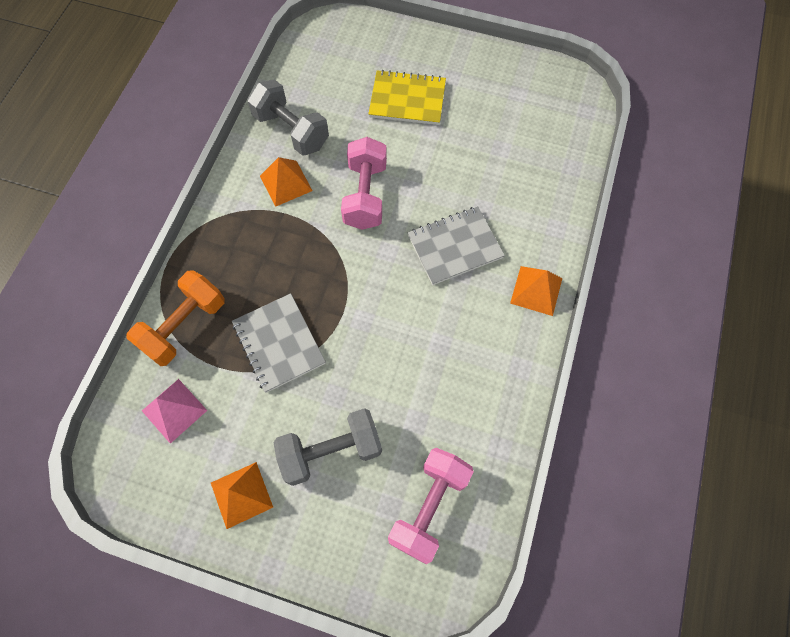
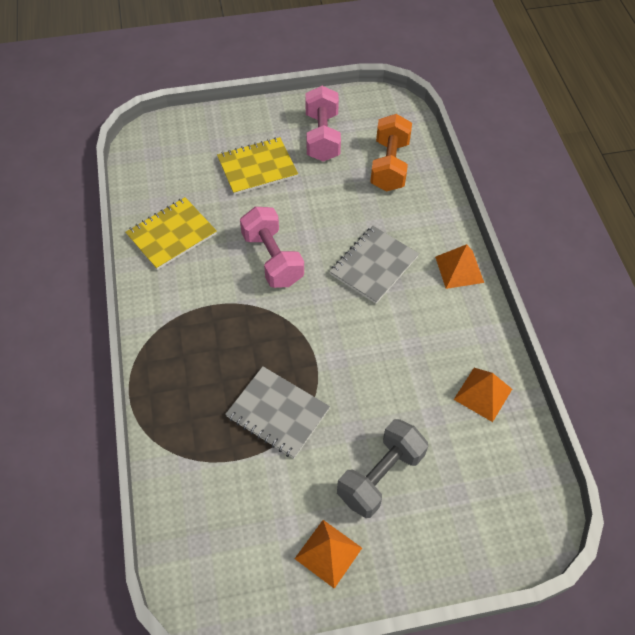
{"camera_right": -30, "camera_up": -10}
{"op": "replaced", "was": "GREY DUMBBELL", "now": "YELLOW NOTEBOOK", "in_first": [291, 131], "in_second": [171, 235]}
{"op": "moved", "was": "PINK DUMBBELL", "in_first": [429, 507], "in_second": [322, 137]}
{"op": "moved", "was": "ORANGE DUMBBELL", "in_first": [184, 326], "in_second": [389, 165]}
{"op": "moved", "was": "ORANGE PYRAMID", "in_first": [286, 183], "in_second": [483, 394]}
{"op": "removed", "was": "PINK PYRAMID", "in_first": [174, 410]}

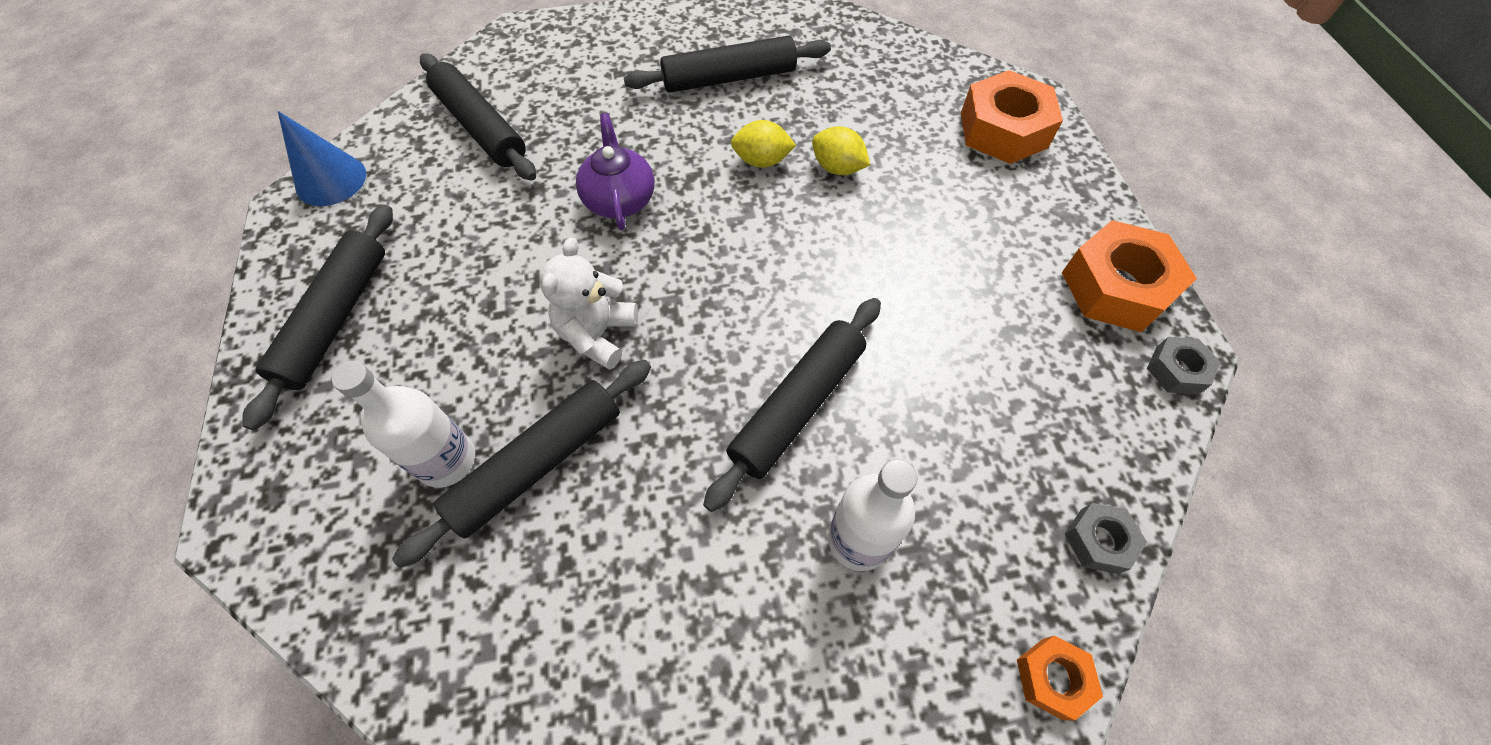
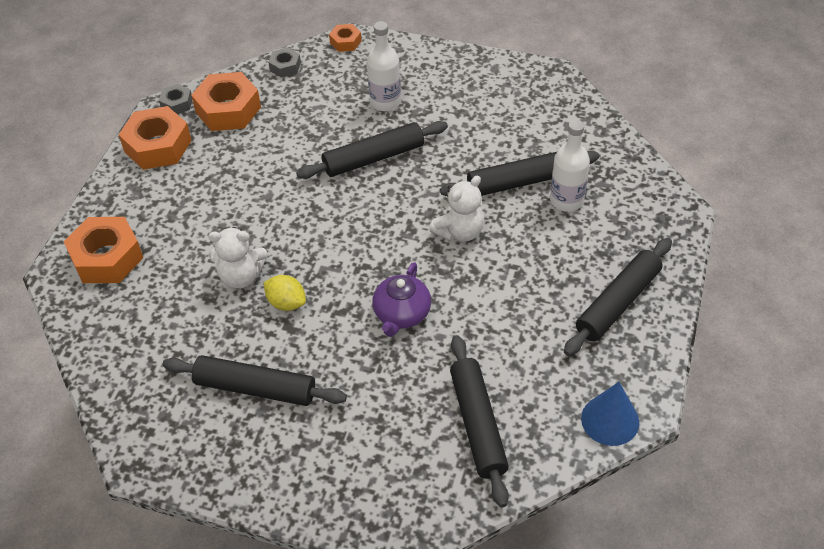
{"camera_right": -150, "camera_up": -10}
{"op": "added", "now": "ORANGE NUT", "in_second": [228, 109]}
{"op": "replaced", "was": "YELLOW LEMON", "now": "WHITE TEDDY BEAR", "in_first": [837, 168], "in_second": [241, 276]}

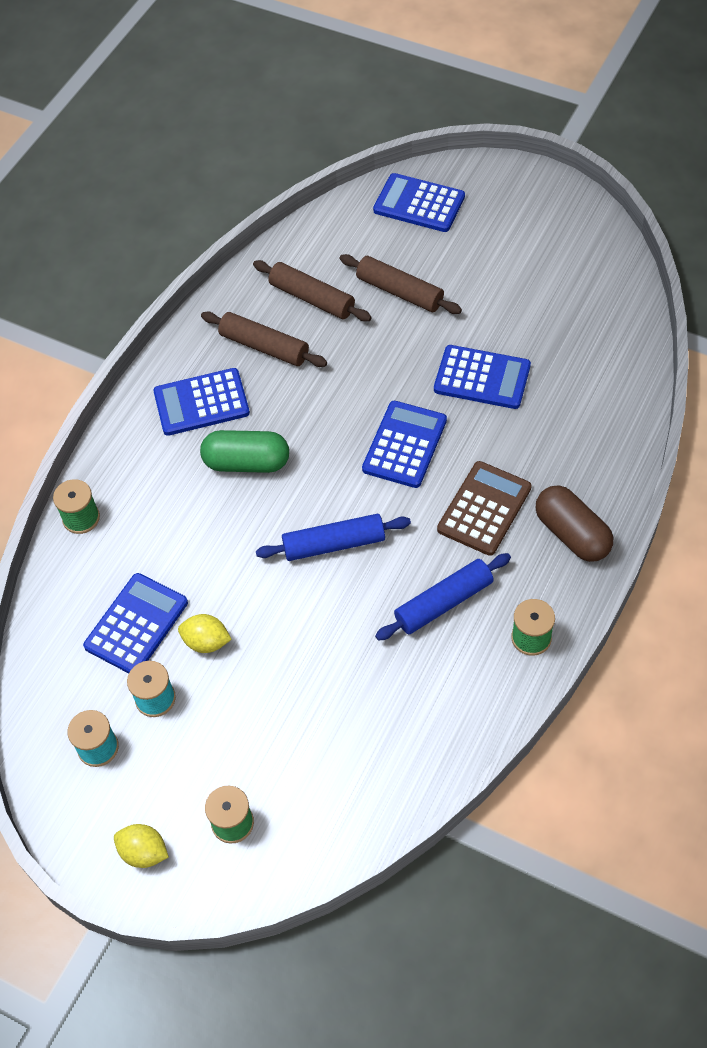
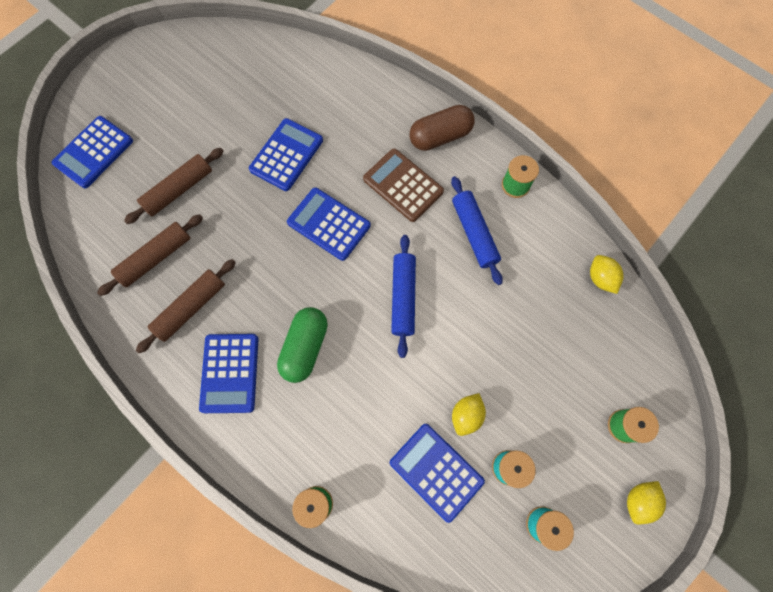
{"camera_right": -80, "camera_up": 15}
{"op": "added", "now": "YELLOW LEMON", "in_second": [600, 278]}

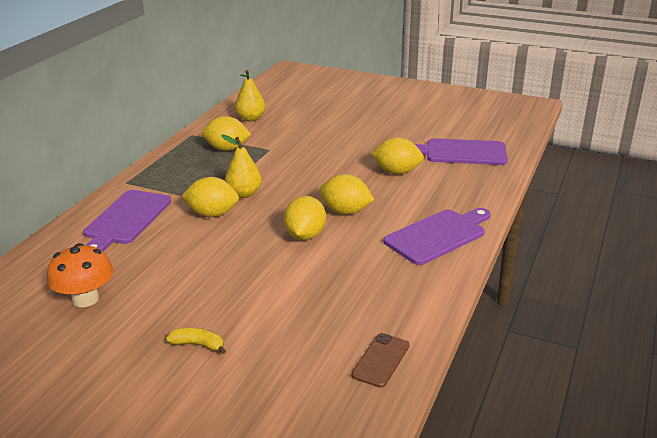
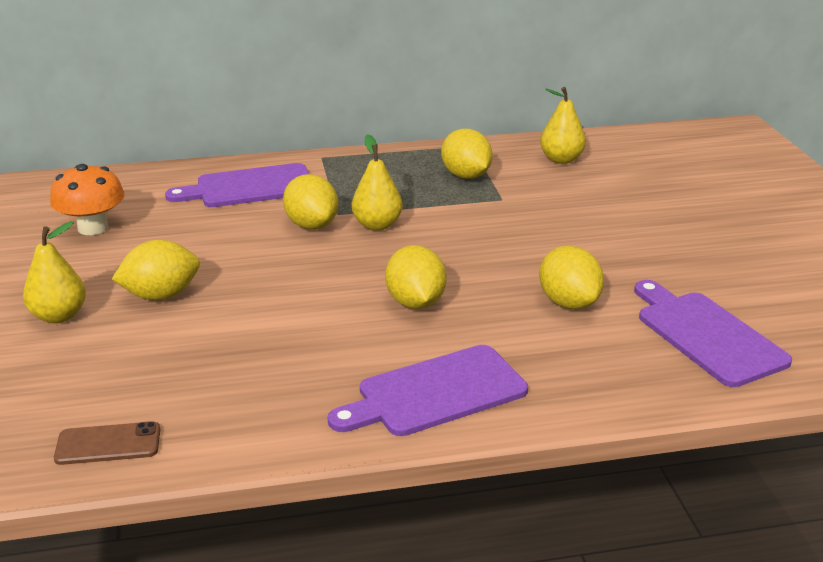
{"camera_right": 55, "camera_up": 0}
{"op": "replaced", "was": "YELLOW BANANA", "now": "YELLOW PEAR", "in_first": [198, 345], "in_second": [59, 316]}
{"op": "moved", "was": "YELLOW LEMON", "in_first": [305, 236], "in_second": [161, 295]}
{"op": "turned", "was": "PURPLE CUTTING BOARD", "in_first": [438, 235], "in_second": [436, 393], "clockwise": 135}

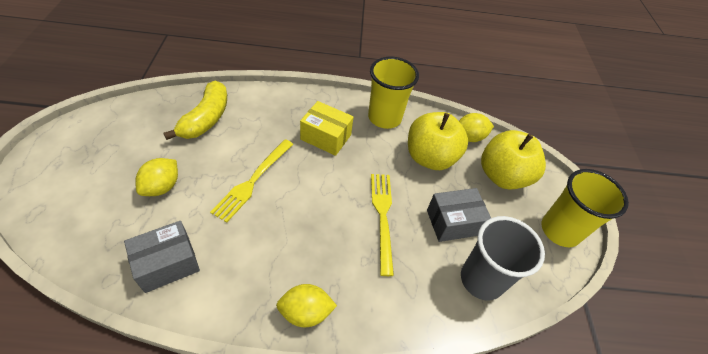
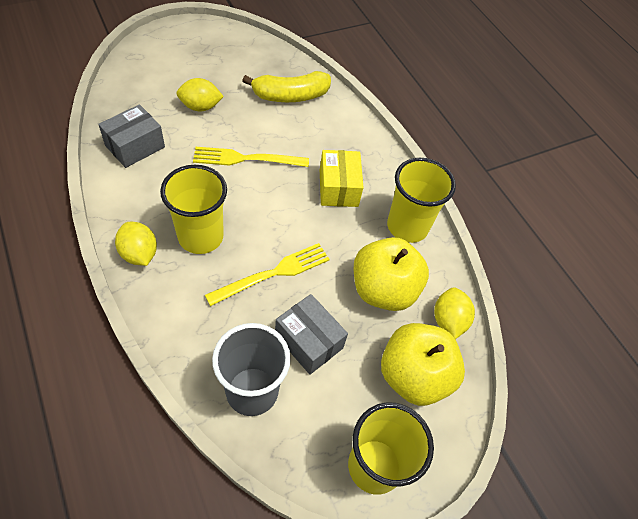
{"camera_right": 60, "camera_up": 5}
{"op": "turned", "was": "GREY BOX", "in_first": [167, 264], "in_second": [135, 146], "clockwise": -75}
{"op": "added", "now": "YELLOW CUP", "in_second": [200, 237]}
{"op": "turned", "was": "YELLOW LEMON", "in_first": [469, 137], "in_second": [448, 320], "clockwise": 45}

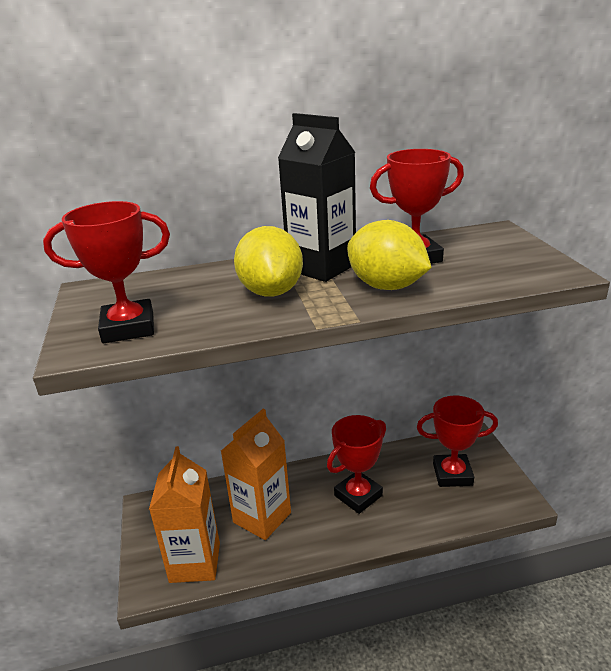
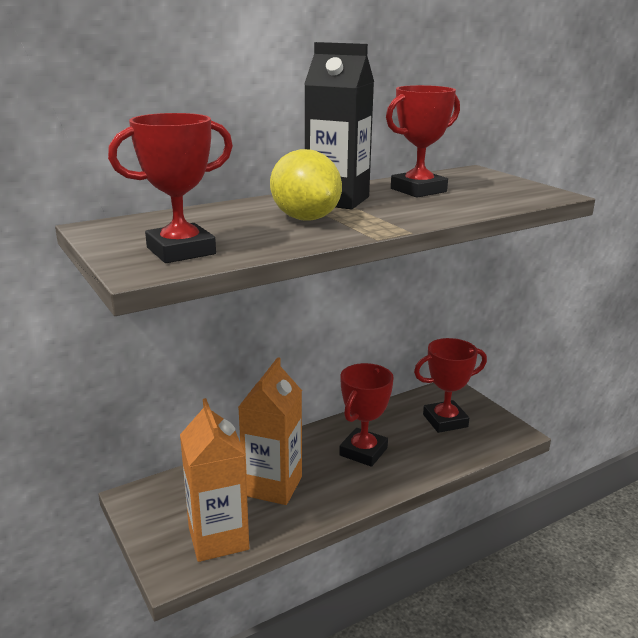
{"camera_right": -20, "camera_up": -5}
{"op": "removed", "was": "YELLOW LEMON", "in_first": [386, 286]}

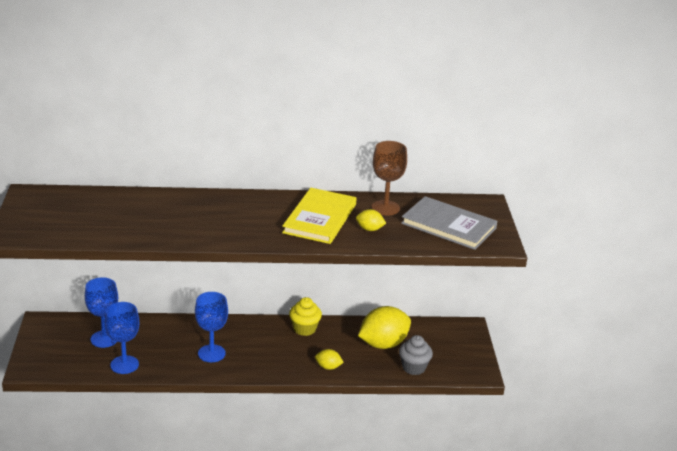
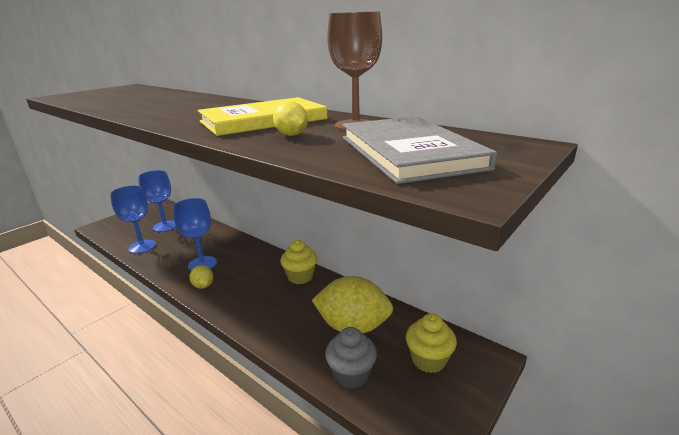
{"camera_right": 45, "camera_up": -5}
{"op": "moved", "was": "YELLOW LEMON", "in_first": [328, 367], "in_second": [203, 286]}
{"op": "added", "now": "YELLOW CUPCAKE", "in_second": [428, 360]}

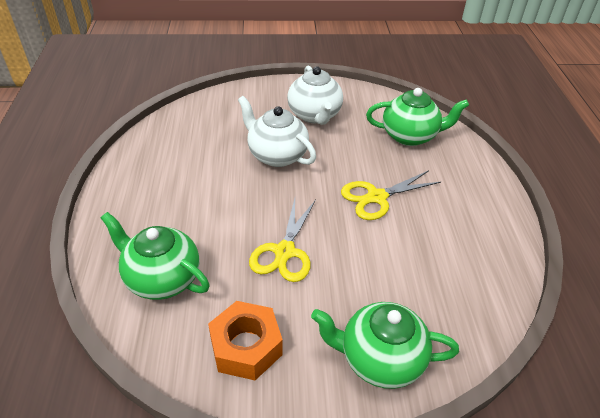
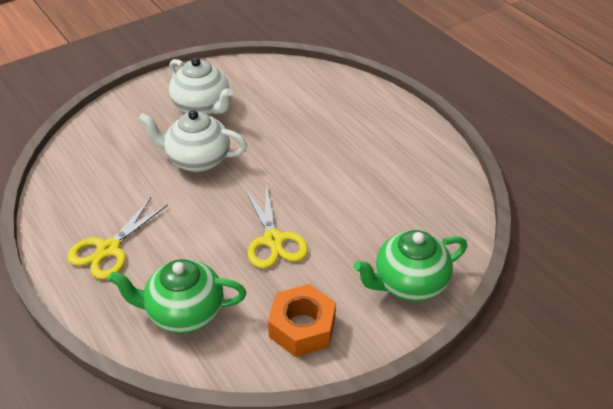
{"camera_right": -30, "camera_up": 0}
{"op": "moved", "was": "YELLOW SCISSORS", "in_first": [377, 197], "in_second": [109, 249]}
{"op": "removed", "was": "GREEN TEAPOT", "in_first": [410, 136]}

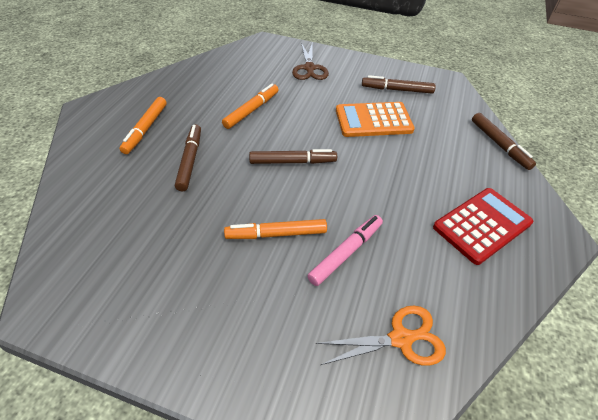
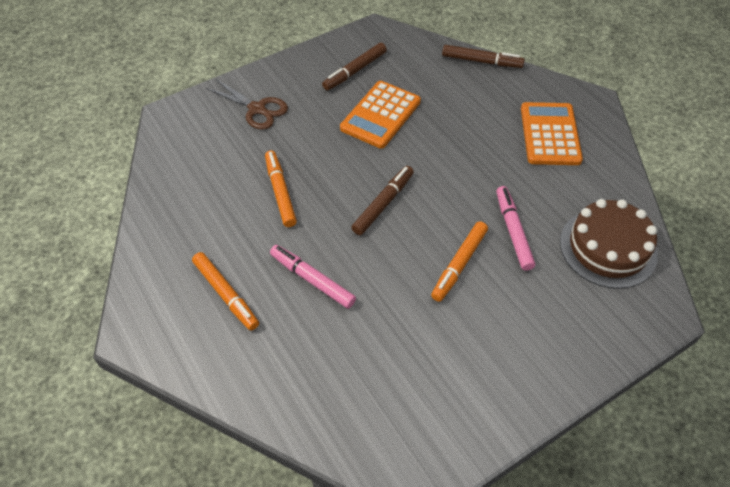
{"camera_right": -50, "camera_up": 5}
{"op": "recoloured", "was": "BROWN MARKER", "now": "PINK MARKER", "in_first": [190, 161], "in_second": [312, 280]}
{"op": "recoloured", "was": "RED CALCULATOR", "now": "ORANGE CALCULATOR", "in_first": [482, 225], "in_second": [550, 134]}
{"op": "replaced", "was": "ORANGE SCISSORS", "now": "BROWN CAKE", "in_first": [401, 338], "in_second": [608, 248]}

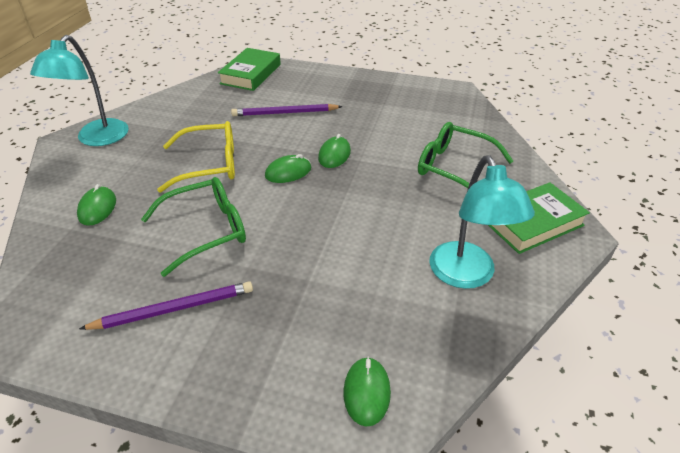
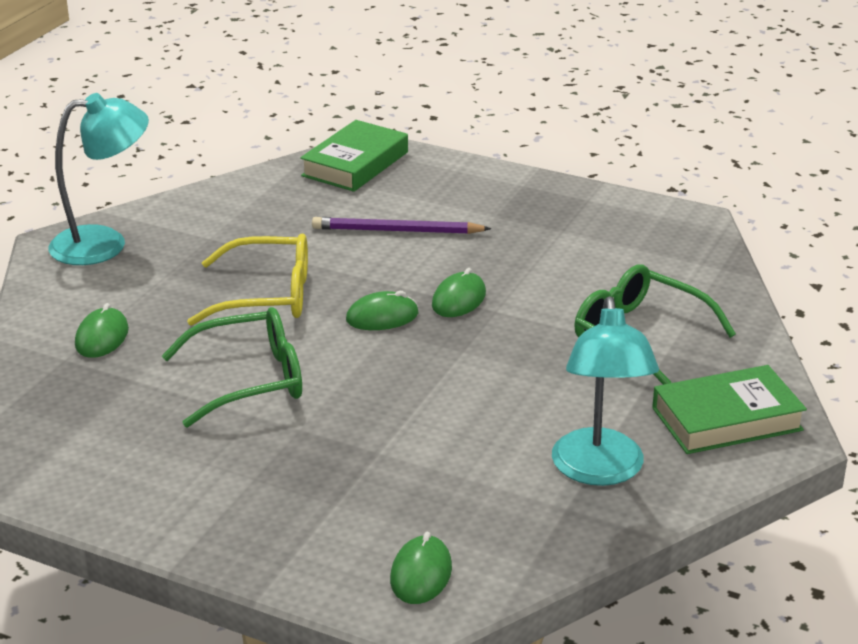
{"camera_right": 10, "camera_up": -10}
{"op": "turned", "was": "TURQUOISE LAMP", "in_first": [97, 139], "in_second": [104, 244], "clockwise": -135}
{"op": "removed", "was": "PURPLE PENCIL", "in_first": [174, 309]}

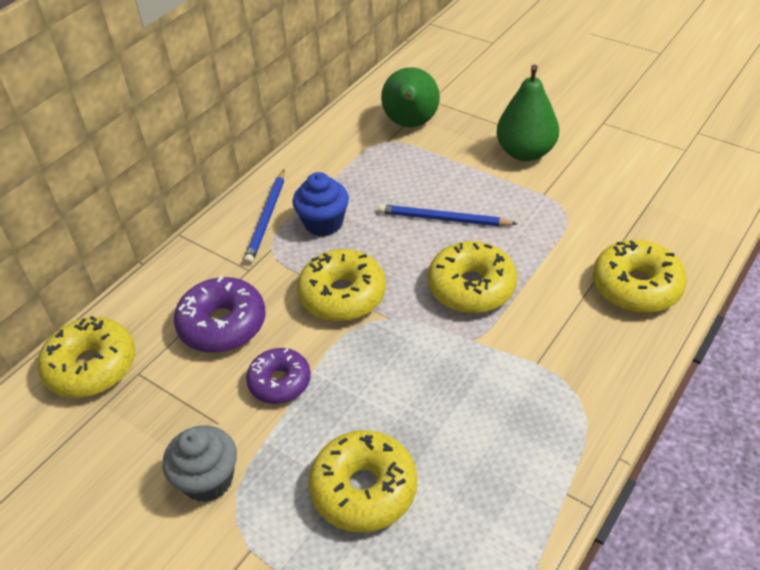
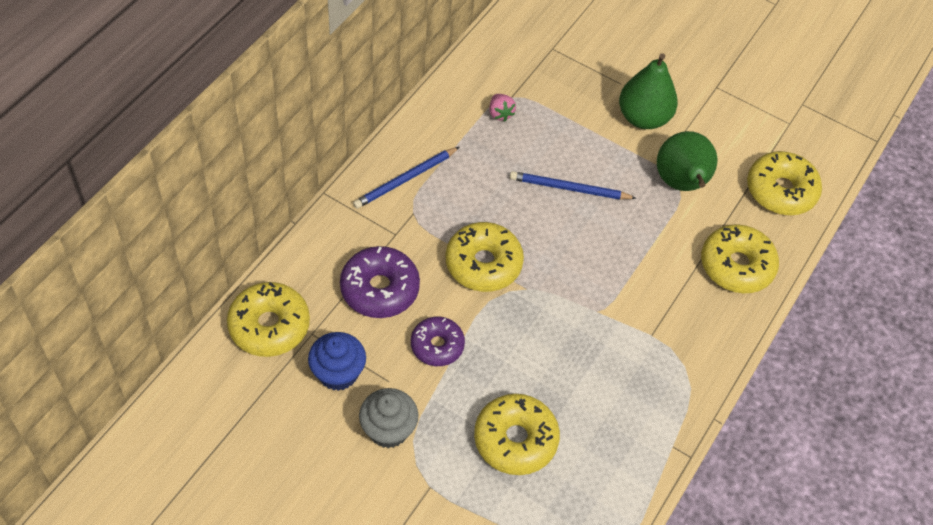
{"camera_right": -10, "camera_up": 10}
{"op": "moved", "was": "BLUE CUPCAKE", "in_first": [323, 223], "in_second": [338, 373]}
{"op": "turned", "was": "BLUE PENCIL", "in_first": [267, 219], "in_second": [405, 179], "clockwise": 45}
{"op": "added", "now": "PINK STRAWBERRY", "in_second": [500, 113]}
{"op": "moved", "was": "GREEN PEAR", "in_first": [410, 124], "in_second": [681, 183]}
{"op": "moved", "was": "YELLOW DONUT", "in_first": [471, 287], "in_second": [781, 191]}

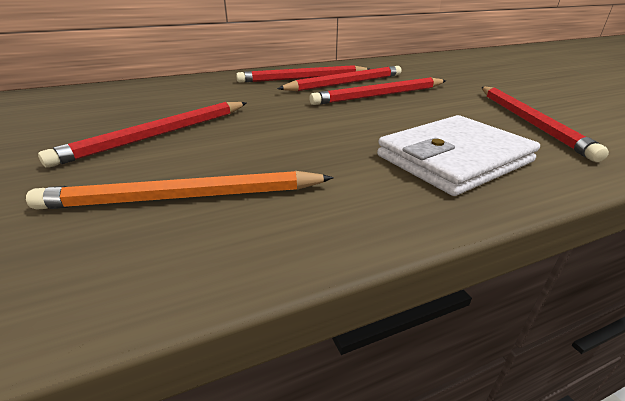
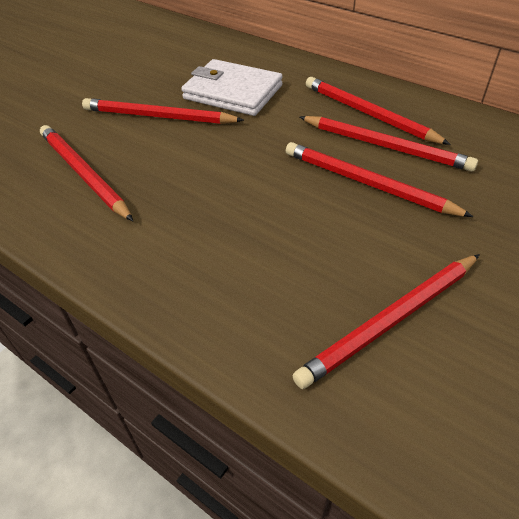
{"camera_right": 60, "camera_up": 15}
{"op": "recoloured", "was": "ORANGE PENCIL", "now": "RED PENCIL", "in_first": [184, 198], "in_second": [83, 174]}
{"op": "moved", "was": "WHITE WALLET", "in_first": [453, 159], "in_second": [233, 92]}

